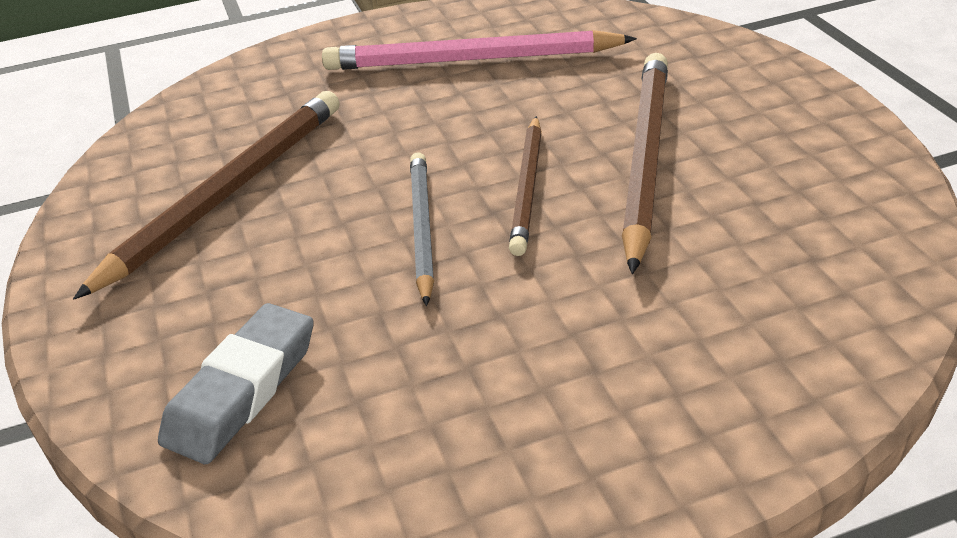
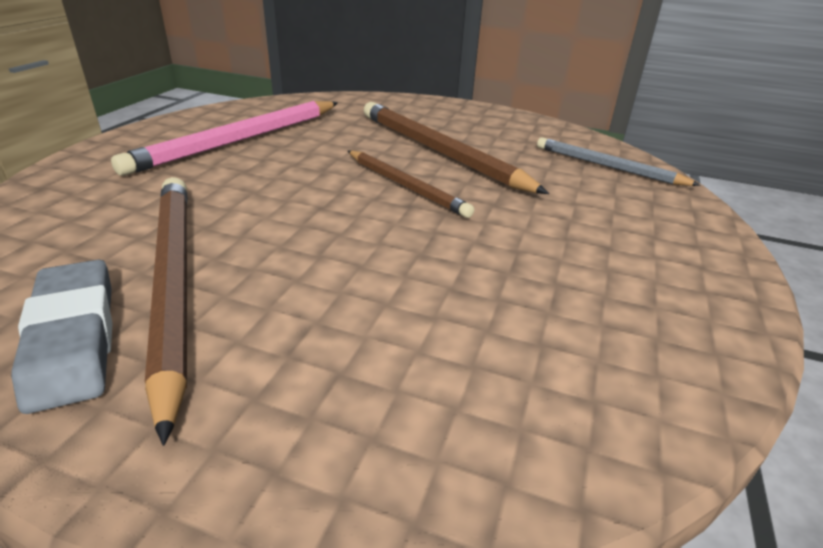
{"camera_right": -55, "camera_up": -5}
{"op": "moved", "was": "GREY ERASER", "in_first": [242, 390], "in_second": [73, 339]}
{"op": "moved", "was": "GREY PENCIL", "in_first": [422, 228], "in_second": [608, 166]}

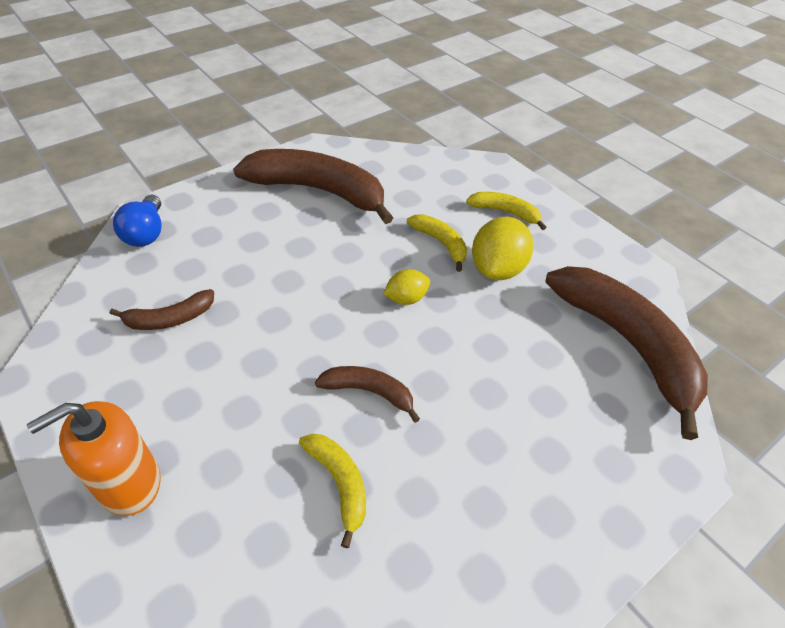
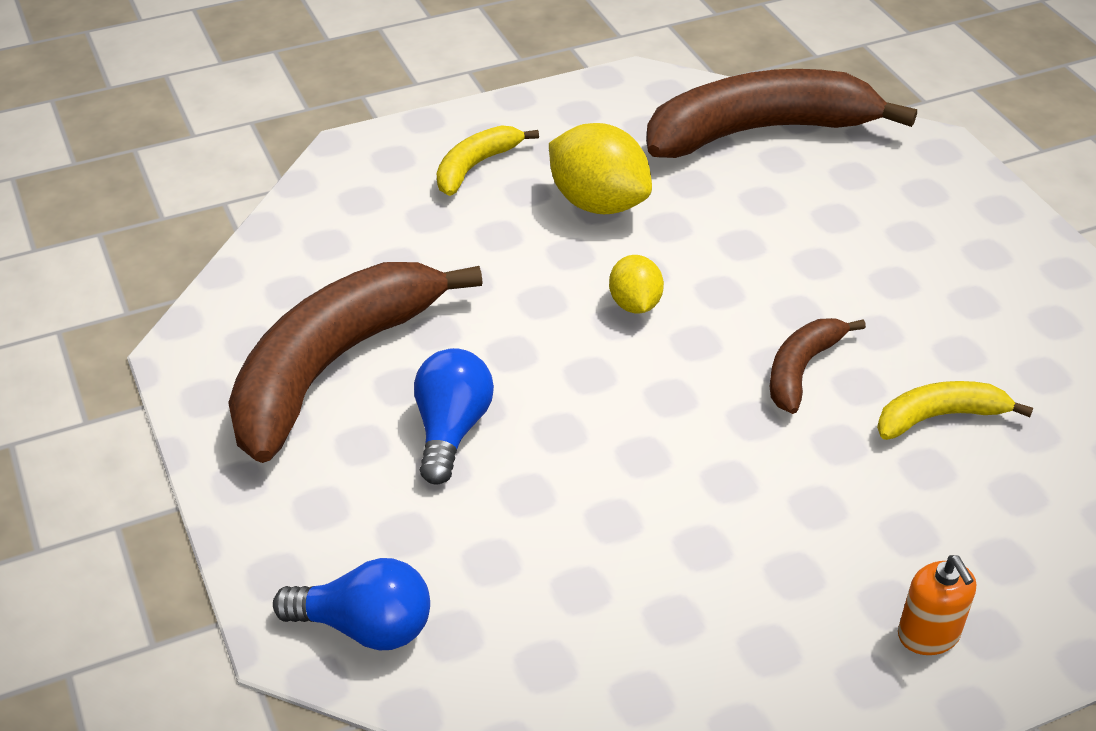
{"camera_right": -75, "camera_up": -5}
{"op": "added", "now": "BLUE LIGHT BULB", "in_second": [451, 430]}
{"op": "resized", "was": "ORANGE SOAP DISPENSER", "in_first": [129, 483], "in_second": [928, 635], "ratio": 0.59}
{"op": "removed", "was": "BROWN BANANA", "in_first": [170, 319]}
{"op": "removed", "was": "YELLOW BANANA", "in_first": [441, 243]}

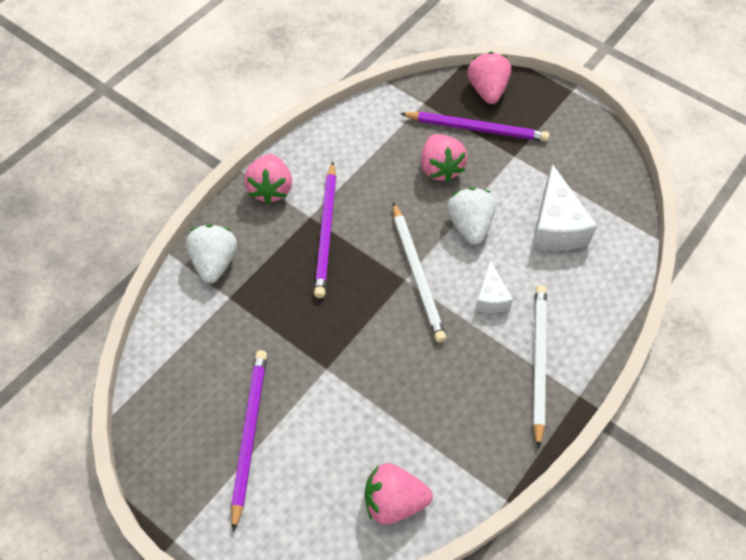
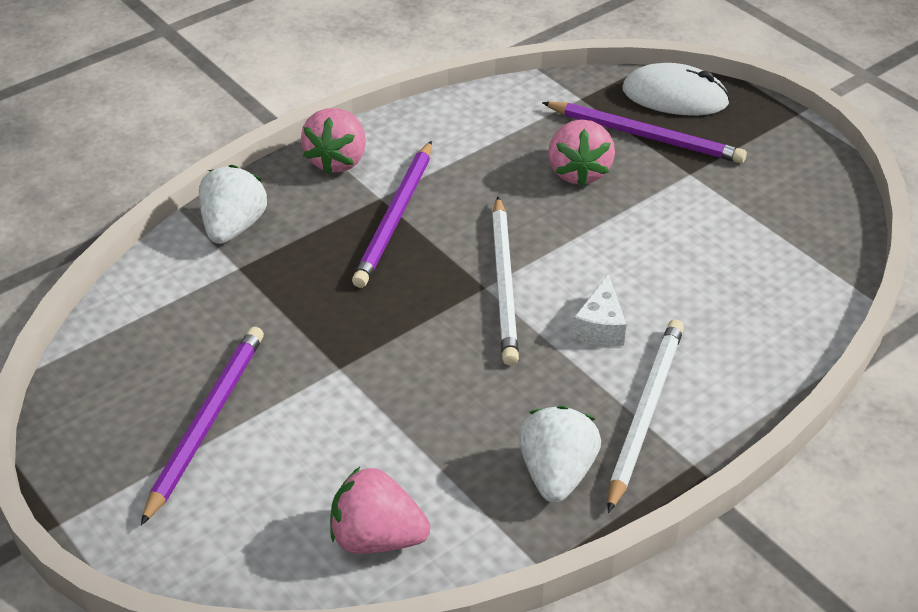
{"camera_right": 15, "camera_up": -15}
{"op": "moved", "was": "WHITE STRAWBERRY", "in_first": [469, 226], "in_second": [556, 474]}
{"op": "replaced", "was": "PINK STRAWBERRY", "now": "WHITE MOUSE", "in_first": [487, 90], "in_second": [675, 96]}
{"op": "removed", "was": "WHITE CHEESE", "in_first": [555, 226]}

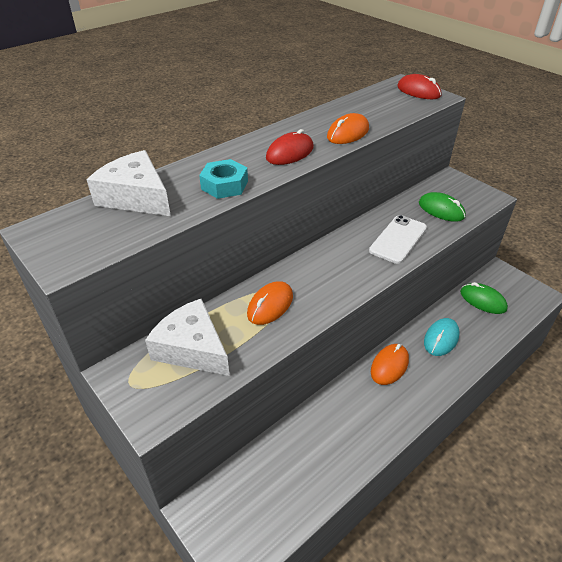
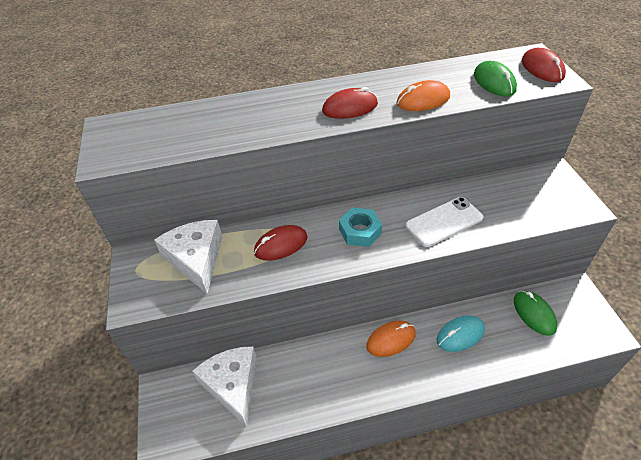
{"camera_right": 30, "camera_up": 5}
{"op": "moved", "was": "WHITE CHEESE", "in_first": [136, 197], "in_second": [233, 385]}
{"op": "recoloured", "was": "ORANGE MOUSE", "now": "RED MOUSE", "in_first": [270, 305], "in_second": [281, 245]}
{"op": "moved", "was": "TURQUOISE NUT", "in_first": [224, 185], "in_second": [360, 231]}
{"op": "moved", "was": "GREEN MOUSE", "in_first": [441, 210], "in_second": [494, 82]}

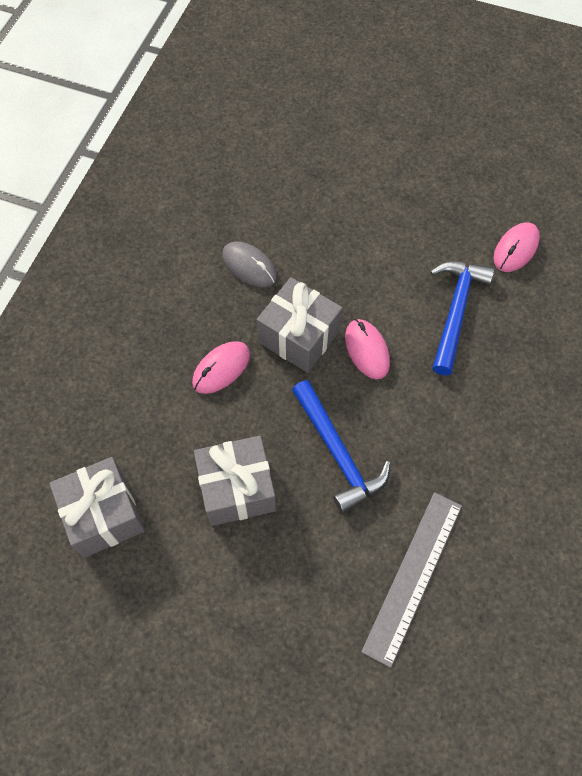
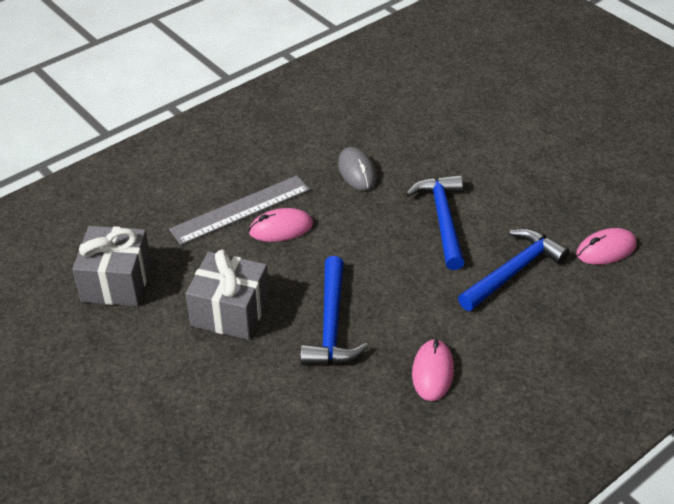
{"camera_right": 30, "camera_up": -20}
{"op": "moved", "was": "GREY RULER", "in_first": [413, 576], "in_second": [241, 210]}
{"op": "added", "now": "BLUE HAMMER", "in_second": [442, 219]}
{"op": "moved", "was": "PINK MOUSE", "in_first": [367, 350], "in_second": [432, 372]}
{"op": "removed", "was": "GREY GIFT", "in_first": [299, 336]}

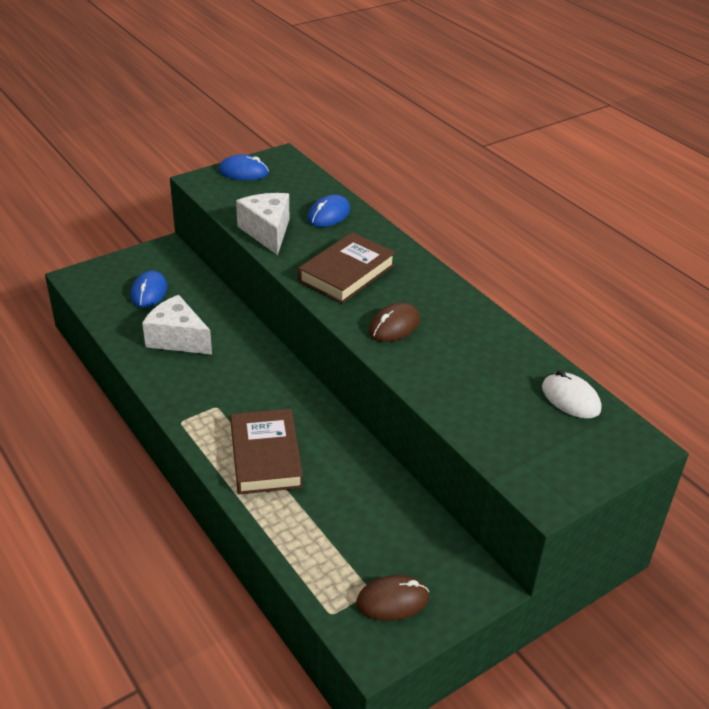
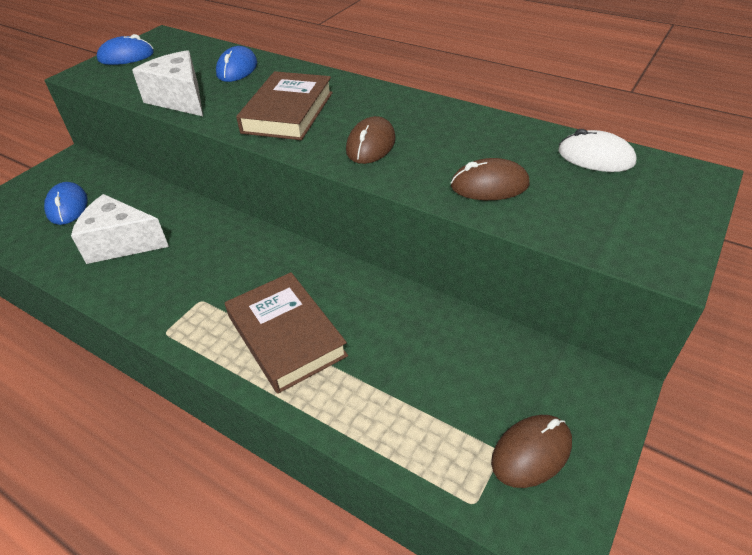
{"camera_right": -20, "camera_up": 5}
{"op": "added", "now": "BROWN MOUSE", "in_second": [489, 185]}

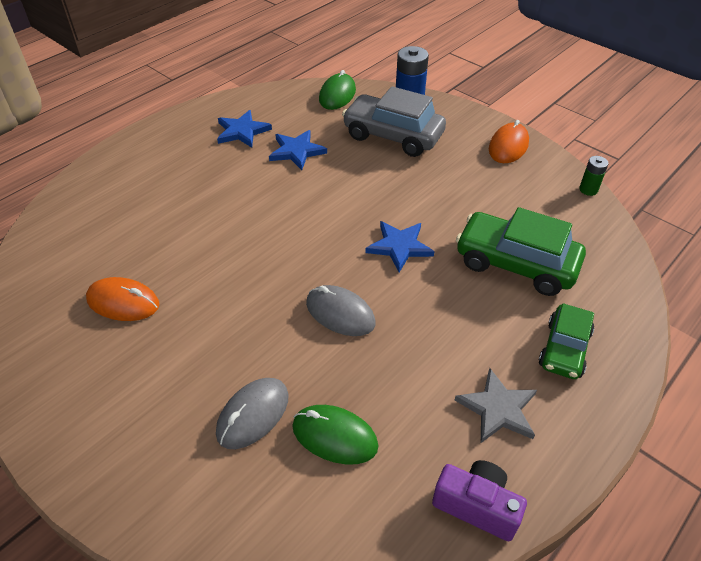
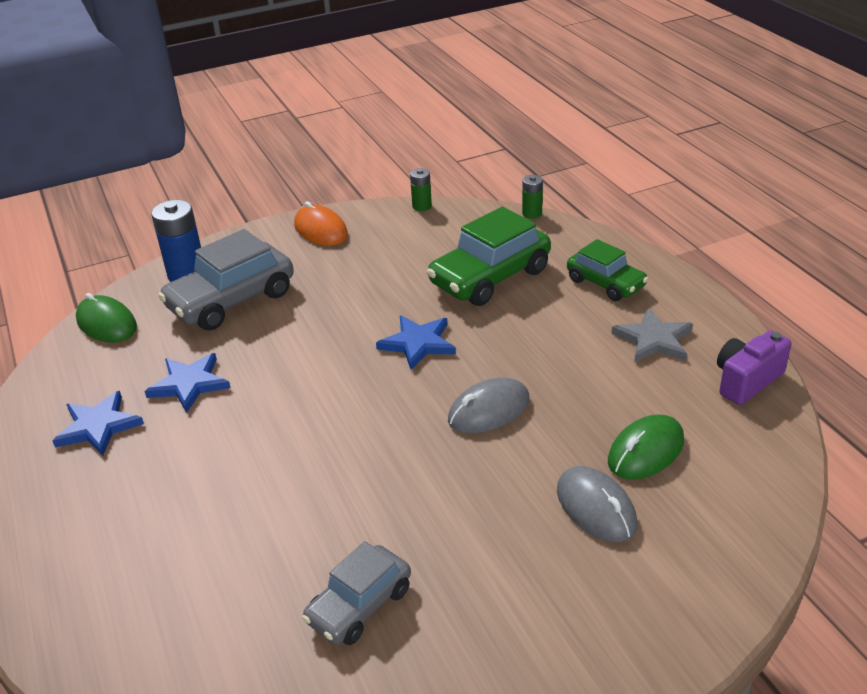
{"camera_right": -65, "camera_up": -10}
{"op": "replaced", "was": "ORANGE MOUSE", "now": "GREY CAR", "in_first": [123, 302], "in_second": [359, 605]}
{"op": "added", "now": "GREEN BATTERY", "in_second": [532, 213]}

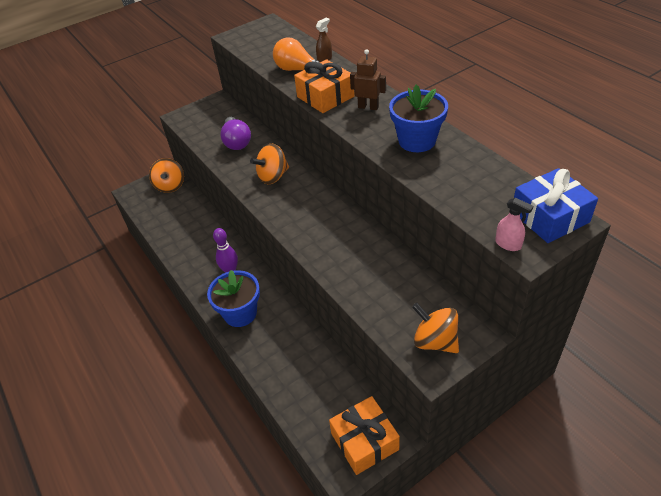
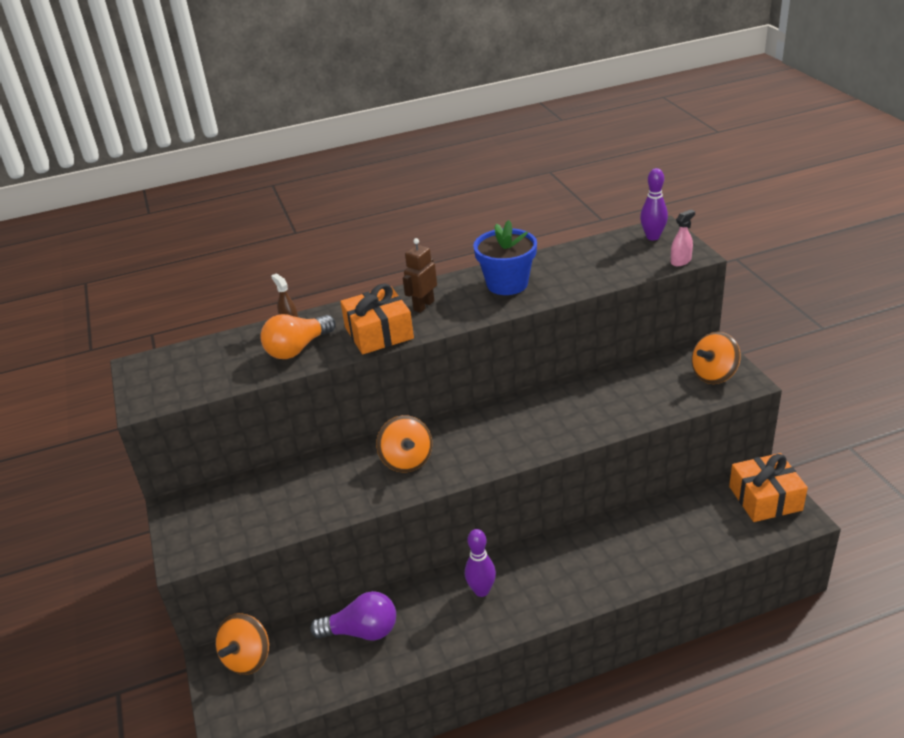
{"camera_right": -75, "camera_up": -10}
{"op": "turned", "was": "ORANGE SPINNING TOP", "in_first": [170, 186], "in_second": [247, 658], "clockwise": 105}
{"op": "moved", "was": "PURPLE LIGHT BULB", "in_first": [237, 142], "in_second": [362, 631]}
{"op": "replaced", "was": "BLUE GIFT", "now": "PURPLE BOWLING PIN", "in_first": [549, 217], "in_second": [653, 237]}
{"op": "removed", "was": "BLUE FLOWER POT", "in_first": [240, 313]}

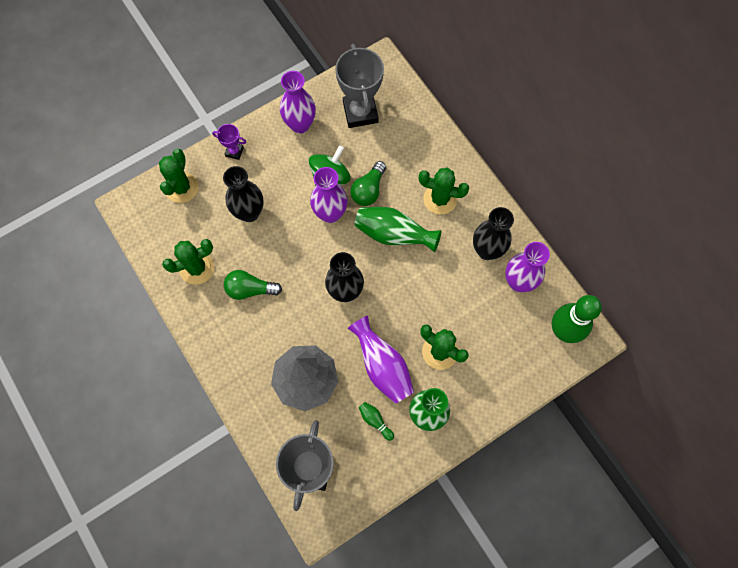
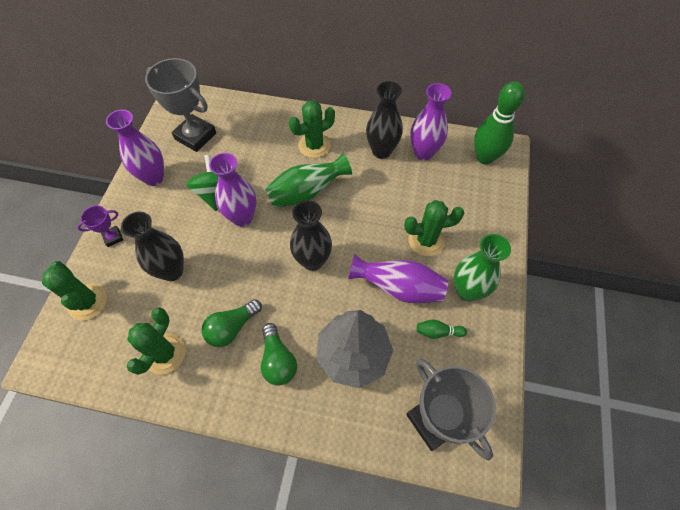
{"camera_right": -45, "camera_up": -10}
{"op": "moved", "was": "GREEN LIGHT BULB", "in_first": [368, 190], "in_second": [278, 360]}

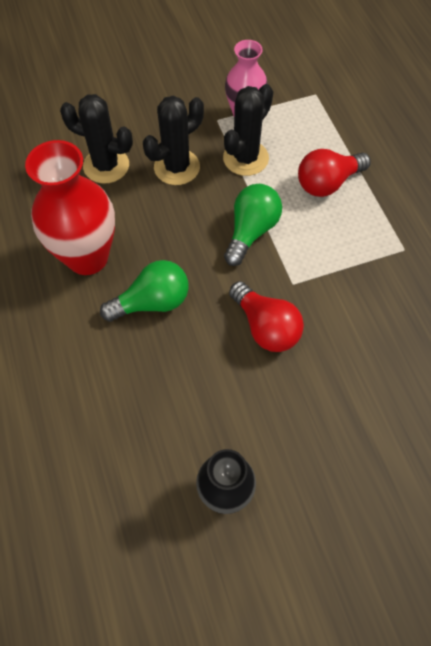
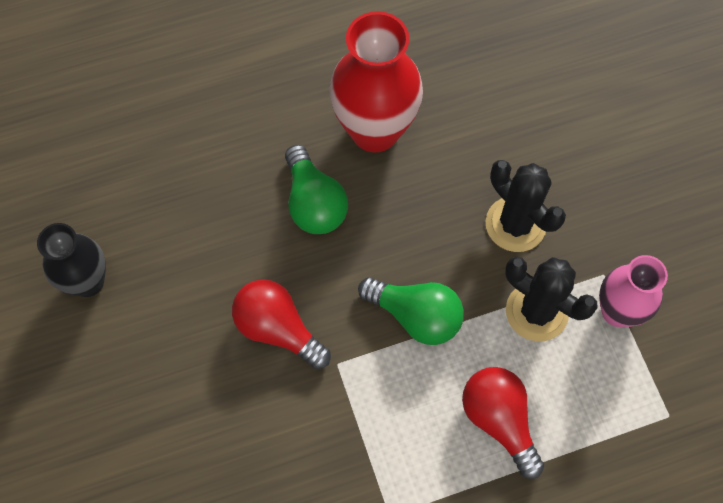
{"camera_right": 90, "camera_up": 5}
{"op": "turned", "was": "RED LIGHT BULB", "in_first": [265, 327], "in_second": [278, 329], "clockwise": 75}
{"op": "removed", "was": "BLACK CACTUS", "in_first": [106, 166]}

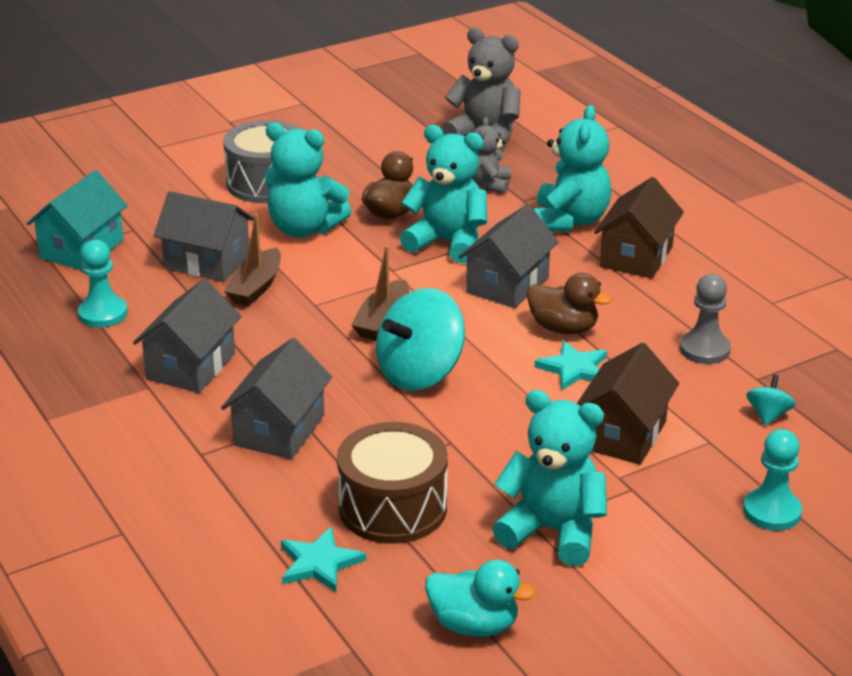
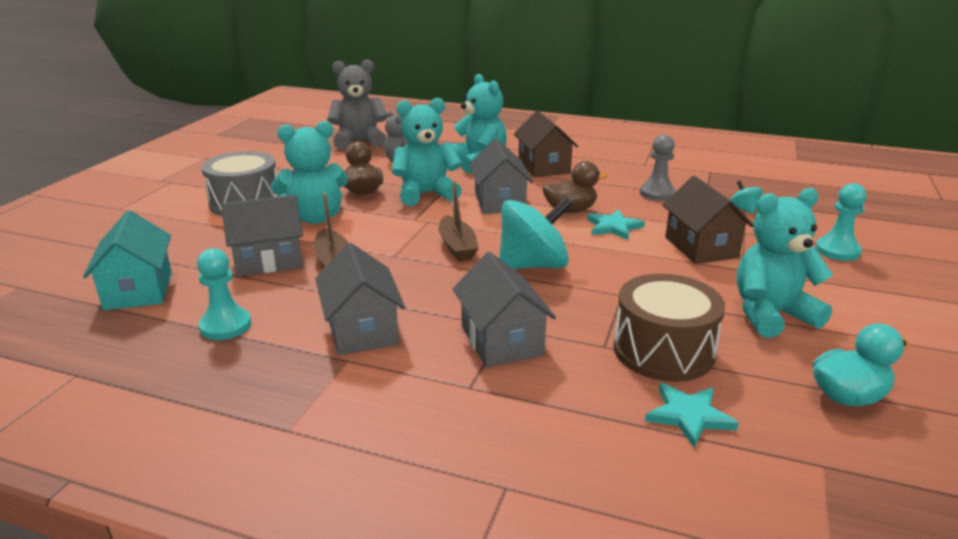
{"camera_right": -40, "camera_up": -5}
{"op": "turned", "was": "TURQUOISE SPINNING TOP", "in_first": [420, 373], "in_second": [533, 265], "clockwise": -120}

